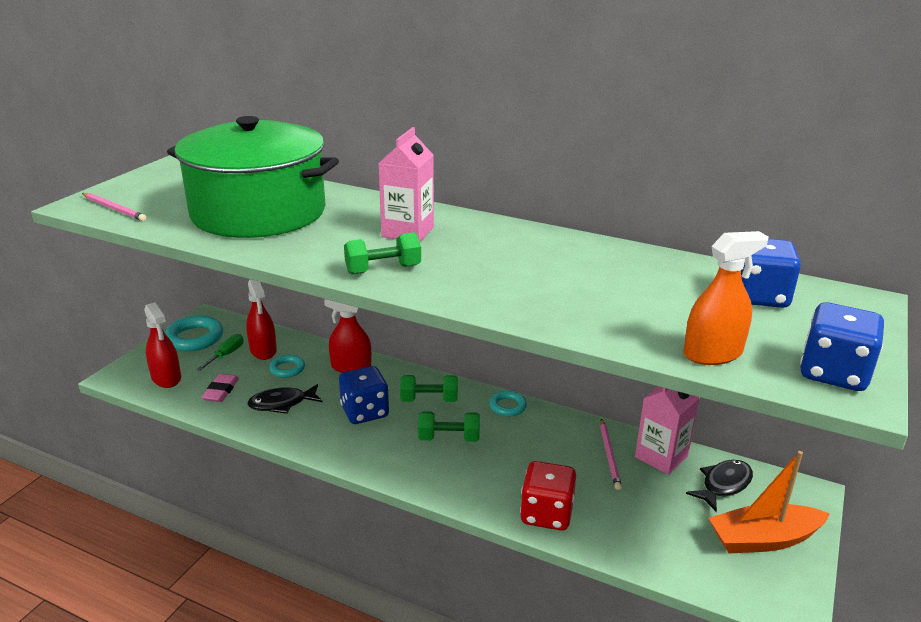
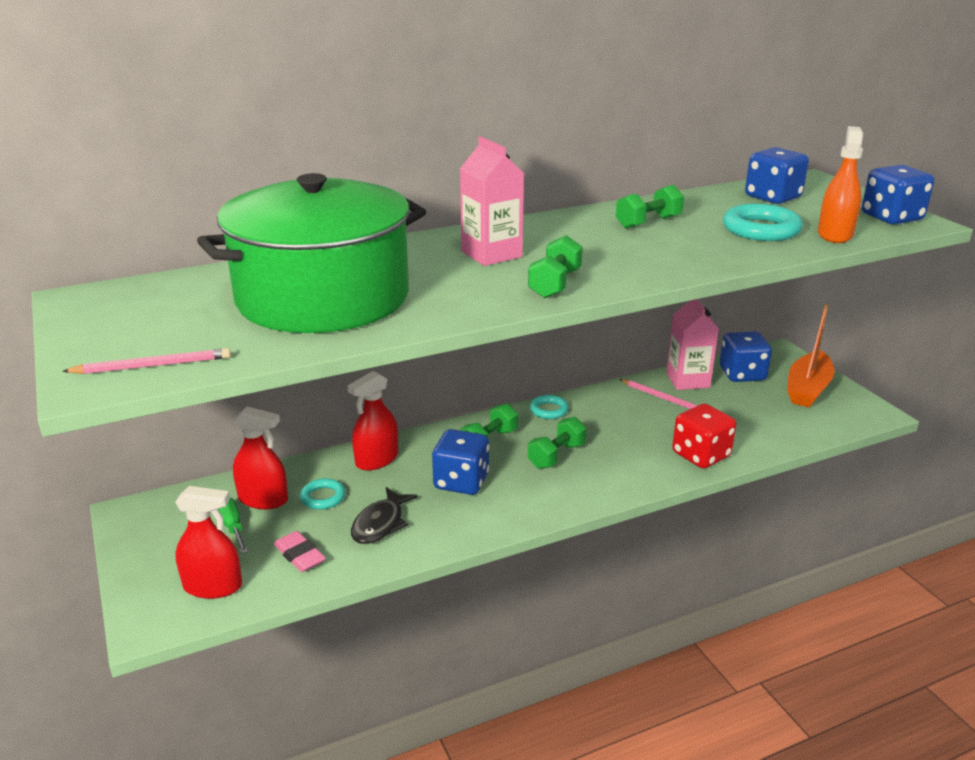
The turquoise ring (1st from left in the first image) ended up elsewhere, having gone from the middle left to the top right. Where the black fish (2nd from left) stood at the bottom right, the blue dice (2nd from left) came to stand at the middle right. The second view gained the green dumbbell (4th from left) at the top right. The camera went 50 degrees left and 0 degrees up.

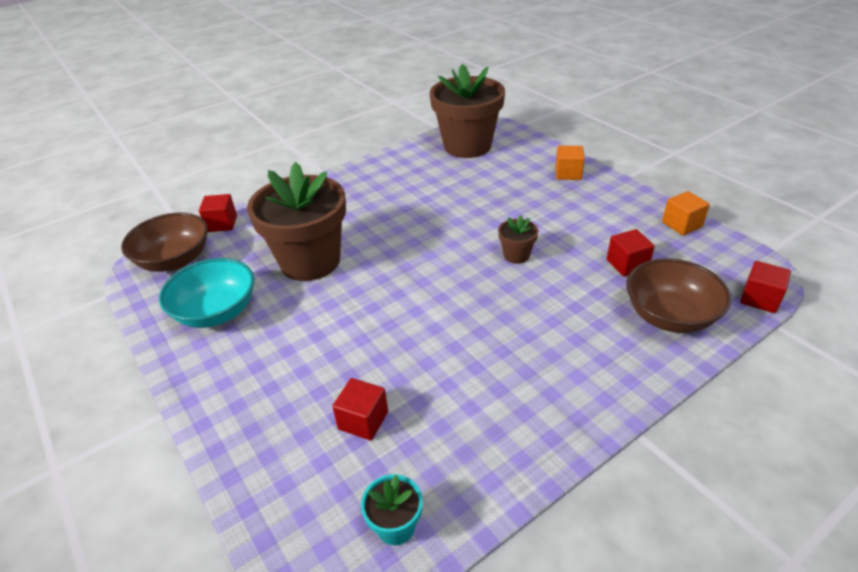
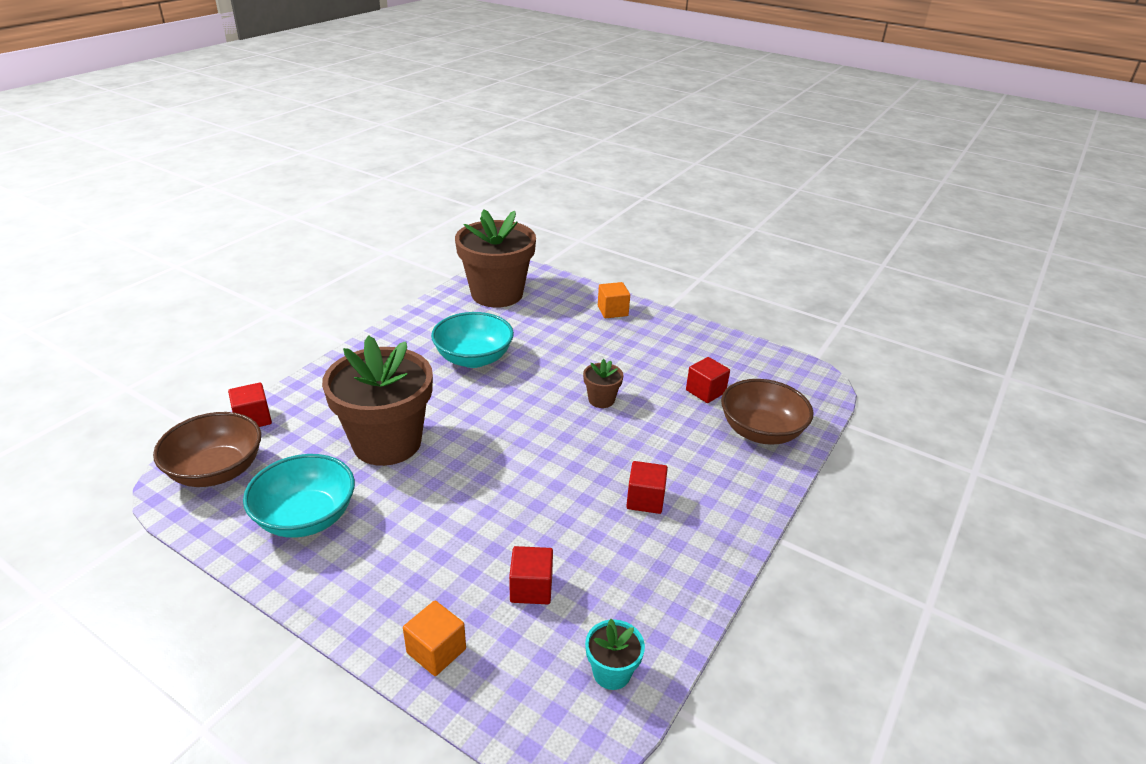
The orange cube (2nd from left in the first image) ended up elsewhere, having gone from the middle right to the bottom centre. The red cube (4th from left in the first image) ended up elsewhere, having gone from the middle right to the centre. The second view gained the turquoise bowl (2nd from left) at the centre. The camera went 25 degrees left and 5 degrees down.

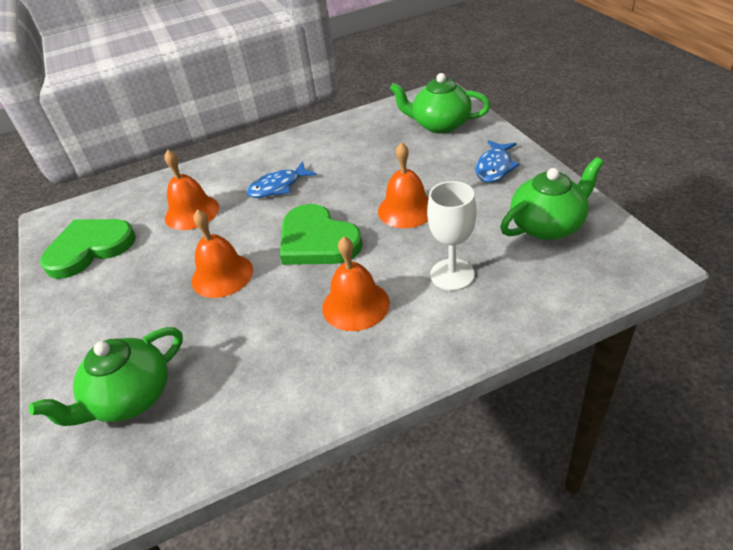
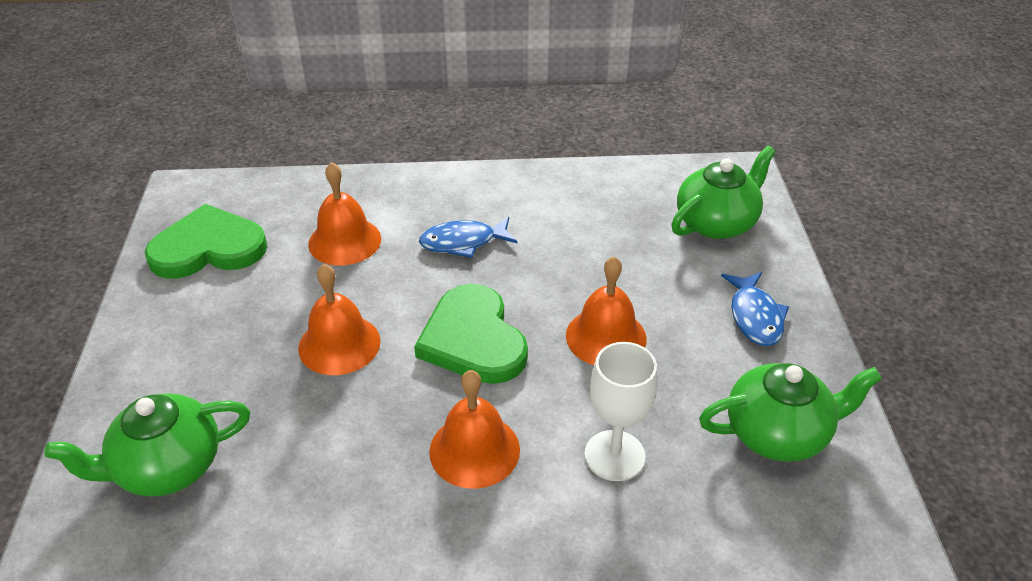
The green teapot (2nd from left) at the top centre ended up facing another way, 105 degrees clockwise from before. The blue fish (2nd from left) at the top right ended up facing another way, 45 degrees counterclockwise from before. The camera went 15 degrees right and 0 degrees up.

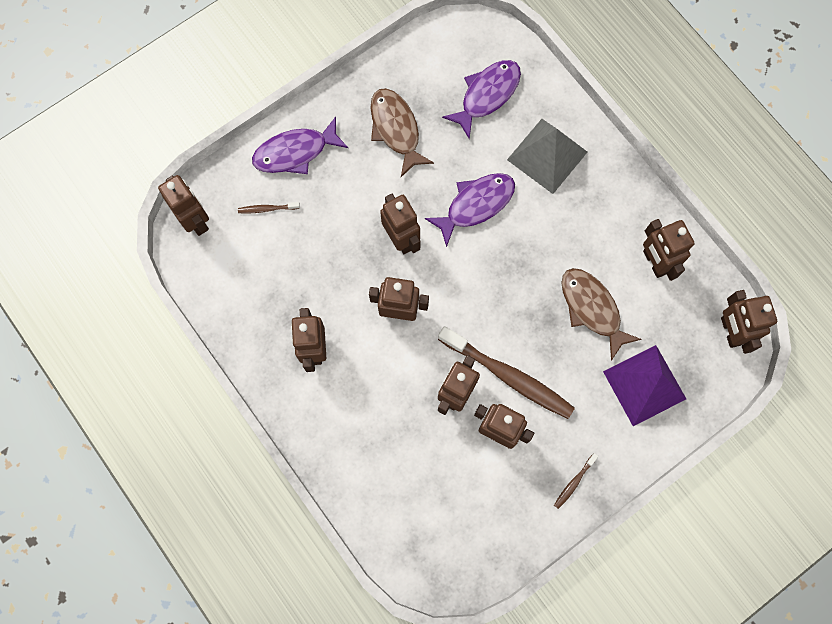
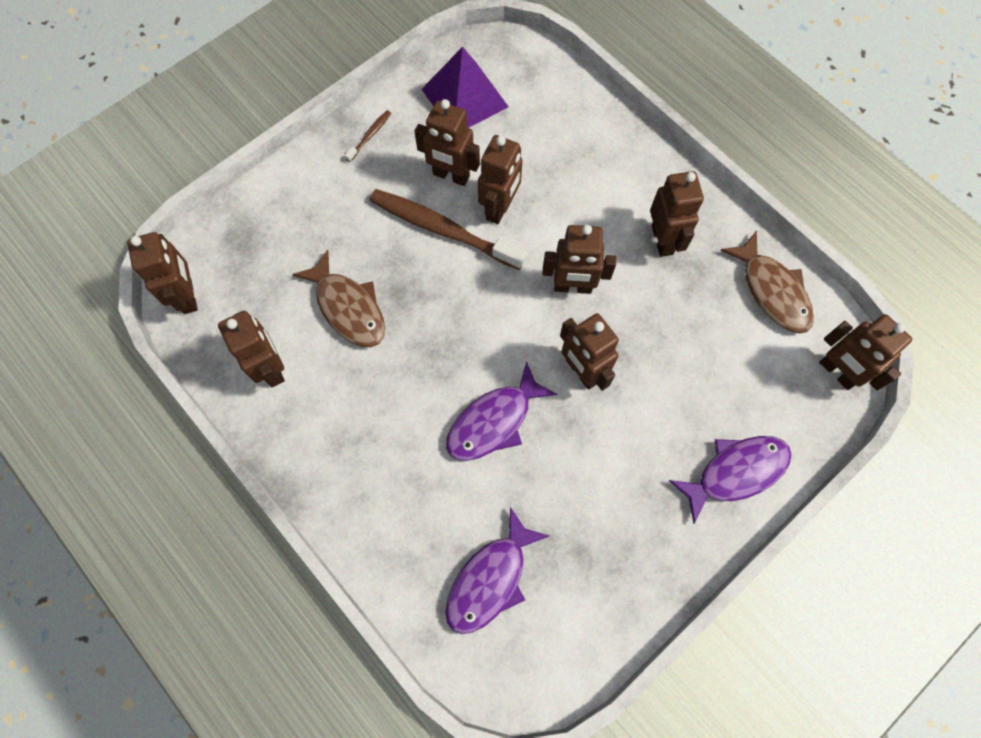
The second view lost the brown toothbrush (1st from left) at the middle left. The brown fish (1st from left in the first image) ended up elsewhere, having gone from the top centre to the middle right. The second view lost the grey pyramid at the top centre. The purple pyramid ended up elsewhere, having gone from the middle right to the top centre. The camera went 175 degrees right and 5 degrees down.

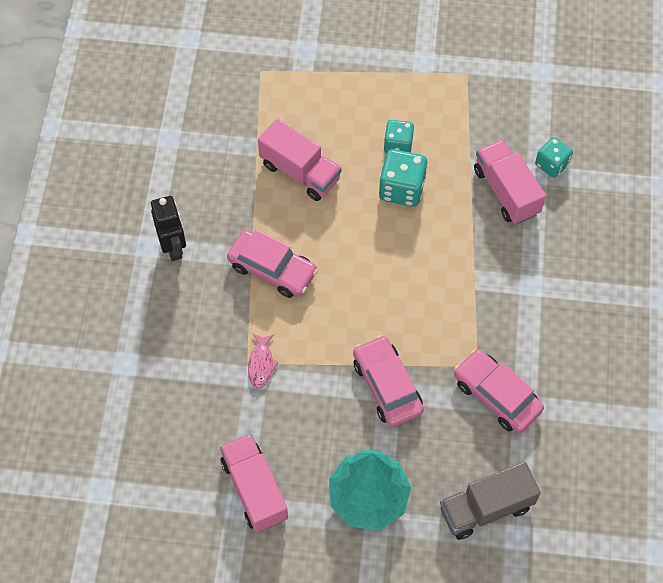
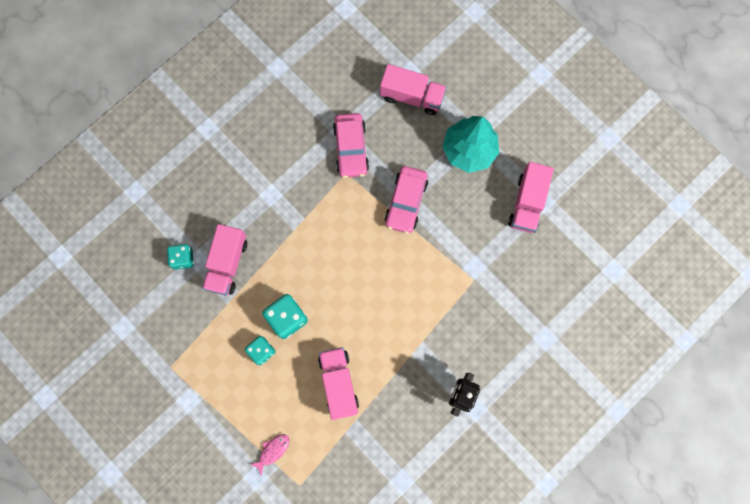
The second view lost the pink car (1st from left) at the centre. The pink fish ended up elsewhere, having gone from the centre to the bottom centre. What was the grey truck at the bottom right turned into the pink truck (3rd from left) at the top centre. The camera went 140 degrees left and 15 degrees up.

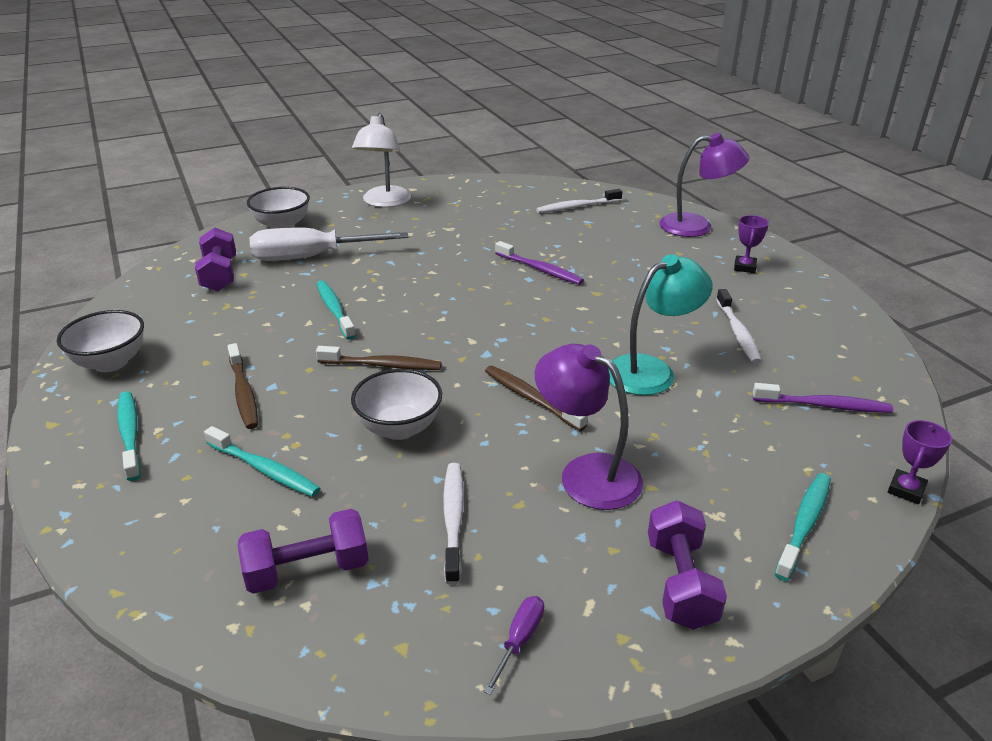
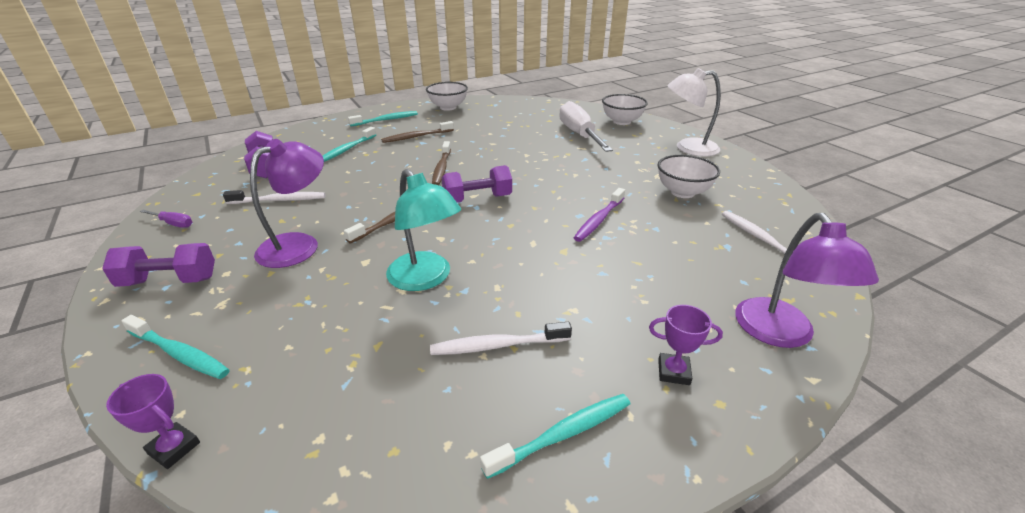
The purple dumbbell (1st from left in the first image) ended up elsewhere, having gone from the middle left to the centre. The turquoise toothbrush (3rd from left in the first image) ended up elsewhere, having gone from the centre to the bottom centre. The white bowl (3rd from left) ended up elsewhere, having gone from the centre to the middle right. The second view lost the purple toothbrush (2nd from left) at the middle right. The camera went 85 degrees right and 0 degrees up.

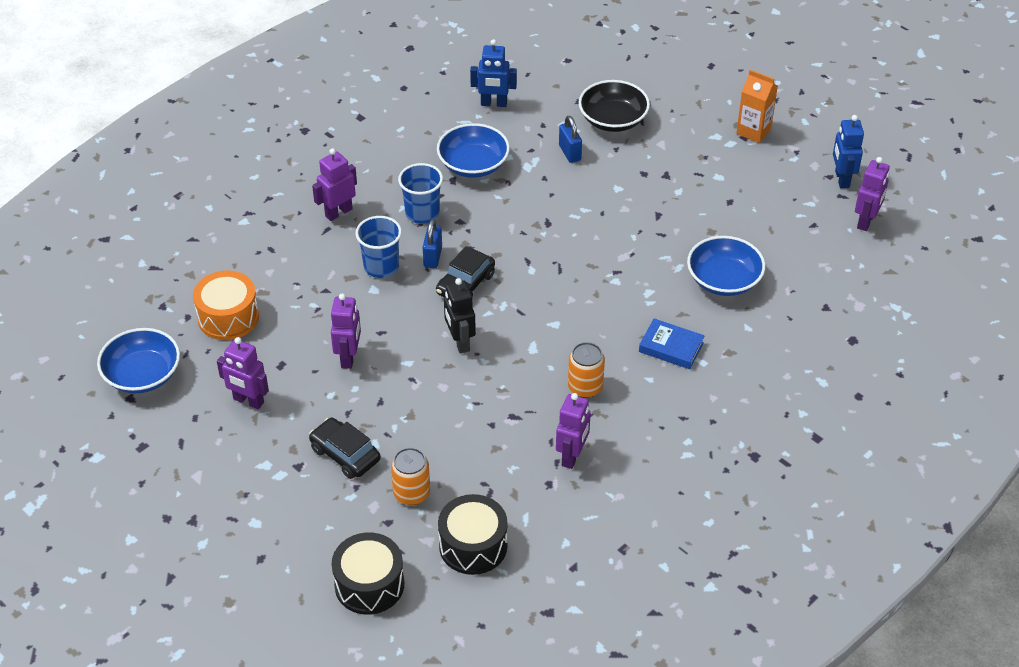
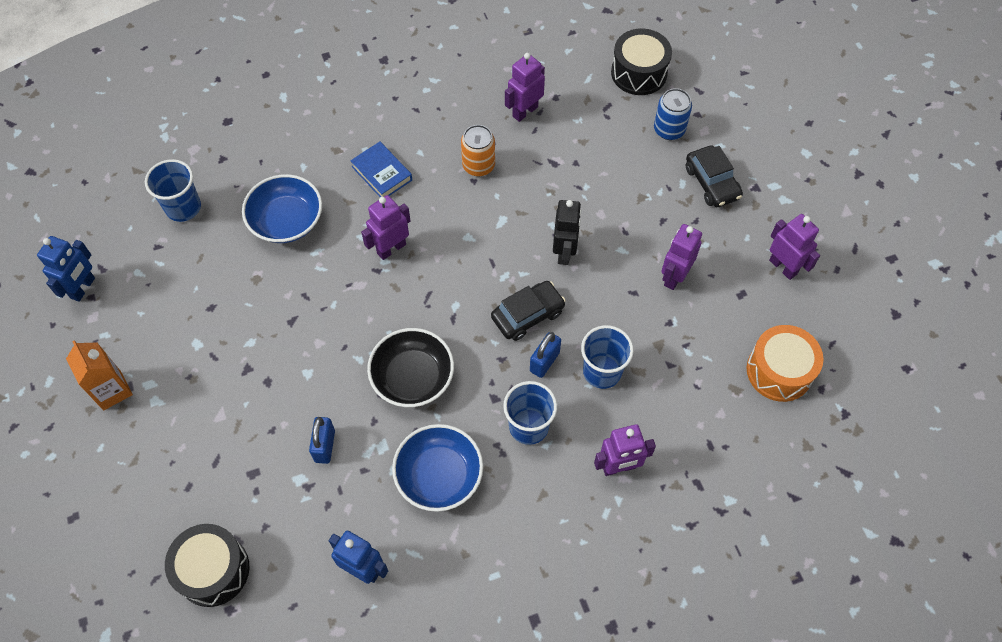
The second view lost the blue bowl (1st from left) at the middle left. The black drum (1st from left) ended up elsewhere, having gone from the bottom centre to the bottom left. What was the orange can (1st from left) at the bottom centre turned into the blue can at the top right. The black bowl ended up elsewhere, having gone from the top centre to the centre. The purple robot (5th from left in the first image) ended up elsewhere, having gone from the top right to the centre. The second view gained the blue cup (1st from left) at the top left. The camera went 155 degrees left and 15 degrees up.

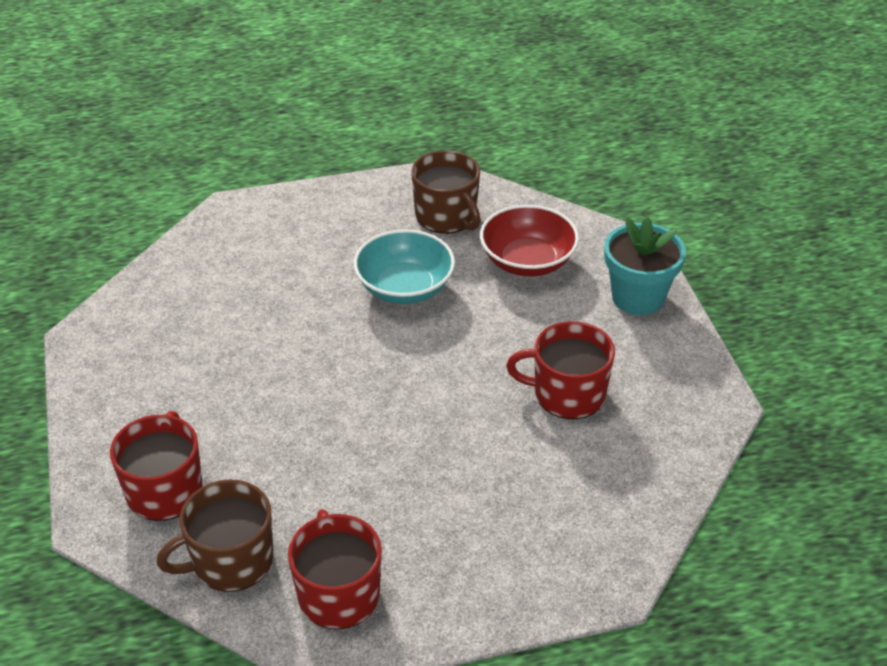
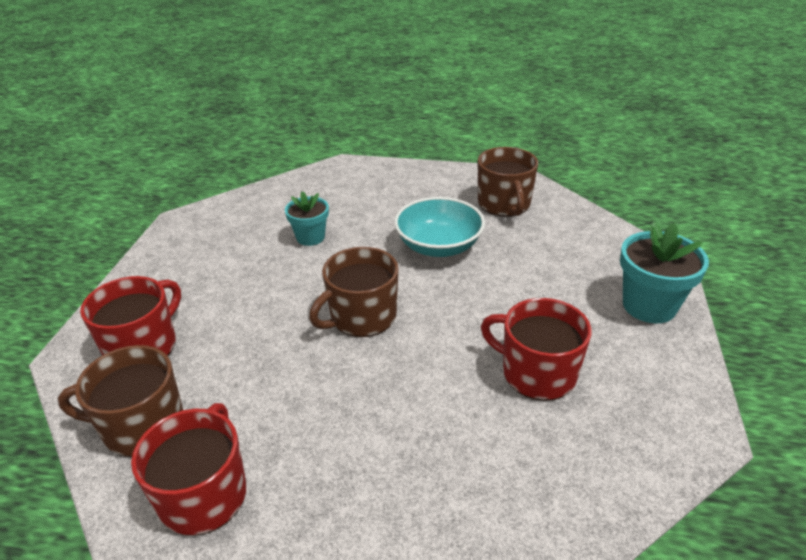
The second view lost the red bowl at the centre. The second view gained the turquoise flower pot (1st from left) at the centre. The second view gained the brown mug (2nd from left) at the centre. The camera went 25 degrees right and 5 degrees down.

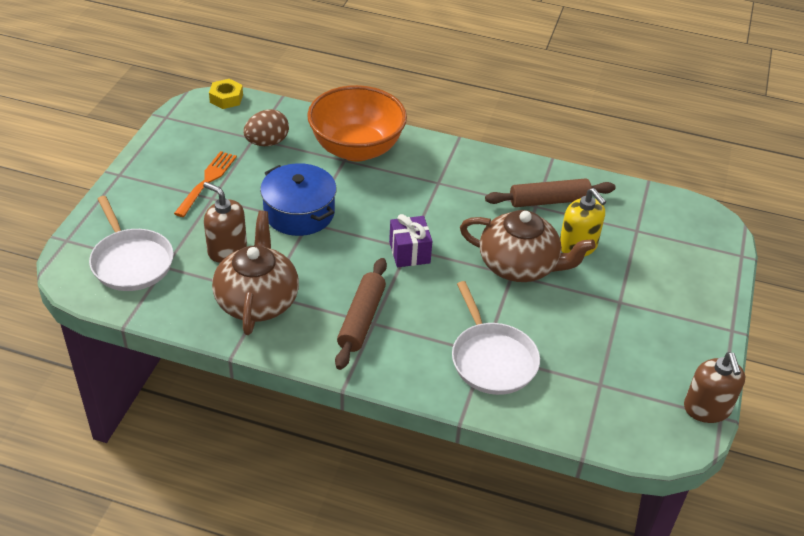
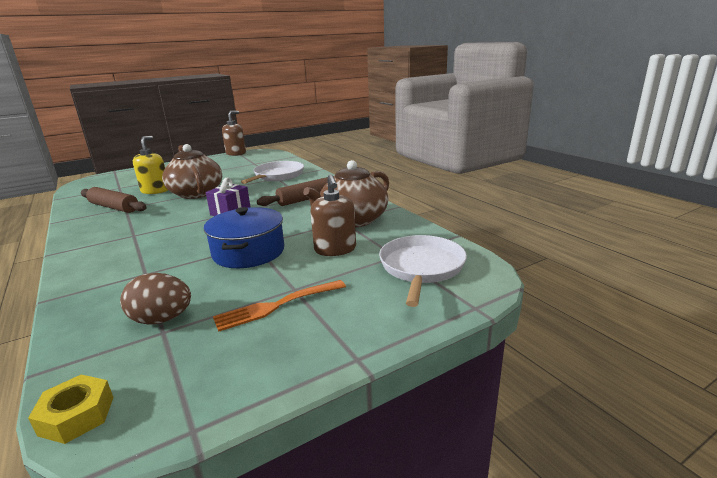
The second view lost the orange bowl at the top centre. The camera went 135 degrees left and 20 degrees down.

